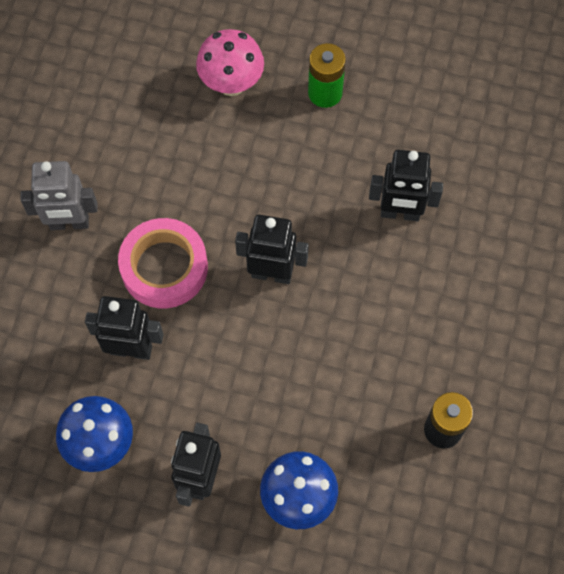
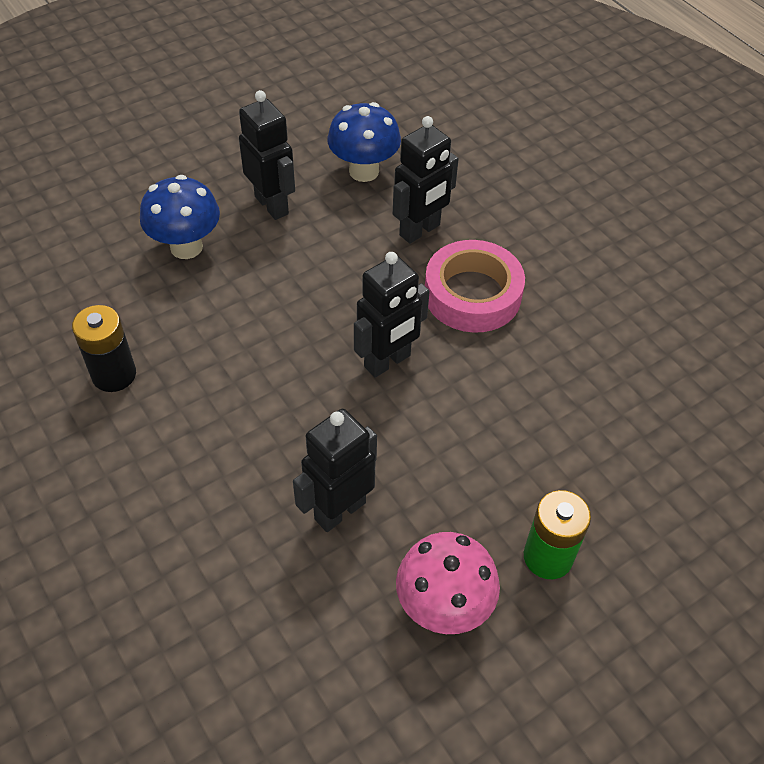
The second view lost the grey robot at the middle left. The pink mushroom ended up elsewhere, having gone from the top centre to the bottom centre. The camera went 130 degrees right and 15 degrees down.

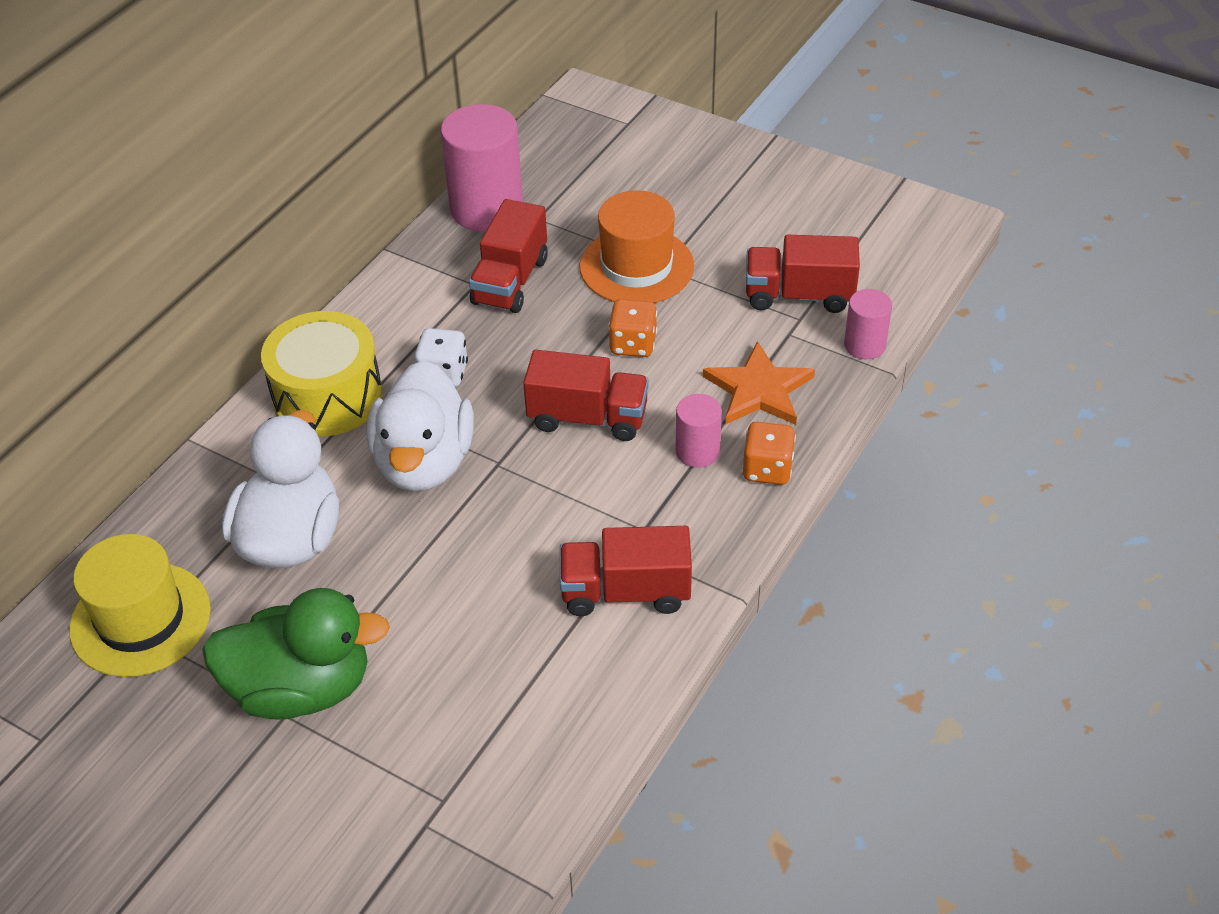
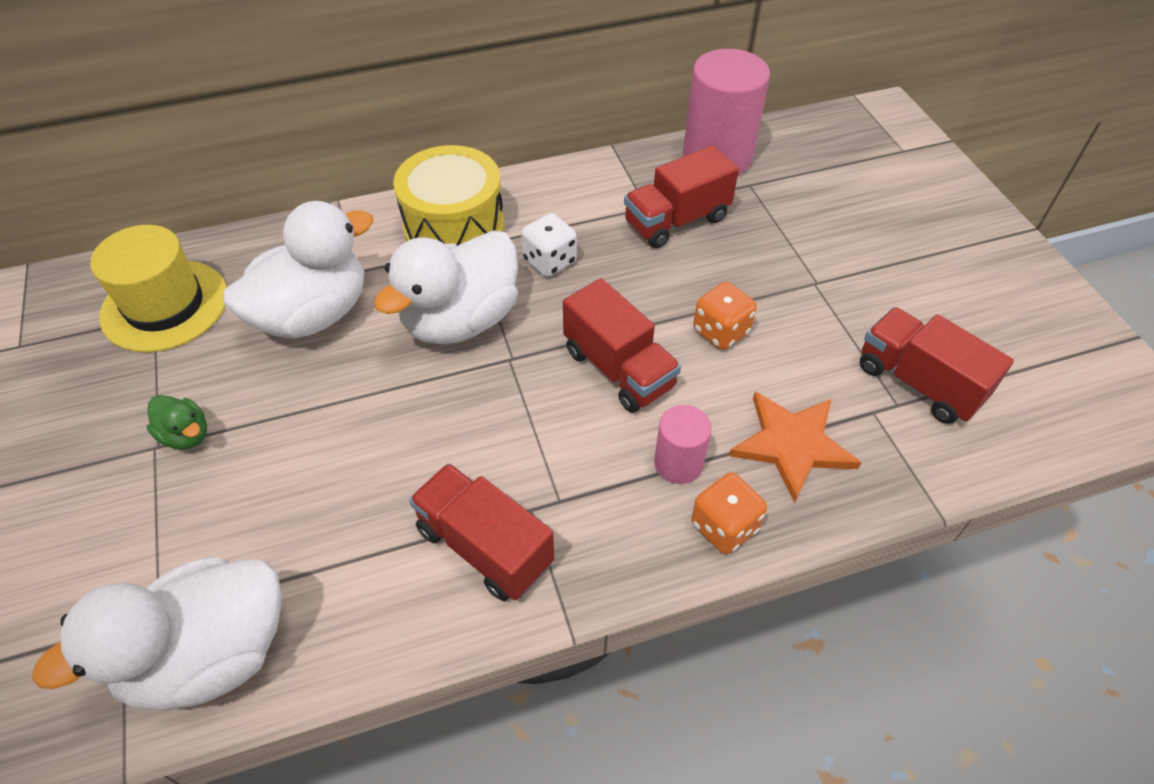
The size of the green duck at the bottom left changed by a factor of 0.45. The second view lost the orange hat at the top centre. The second view lost the pink cylinder (3rd from left) at the middle right. The second view gained the white duck (1st from left) at the bottom left. The camera went 40 degrees right and 5 degrees up.

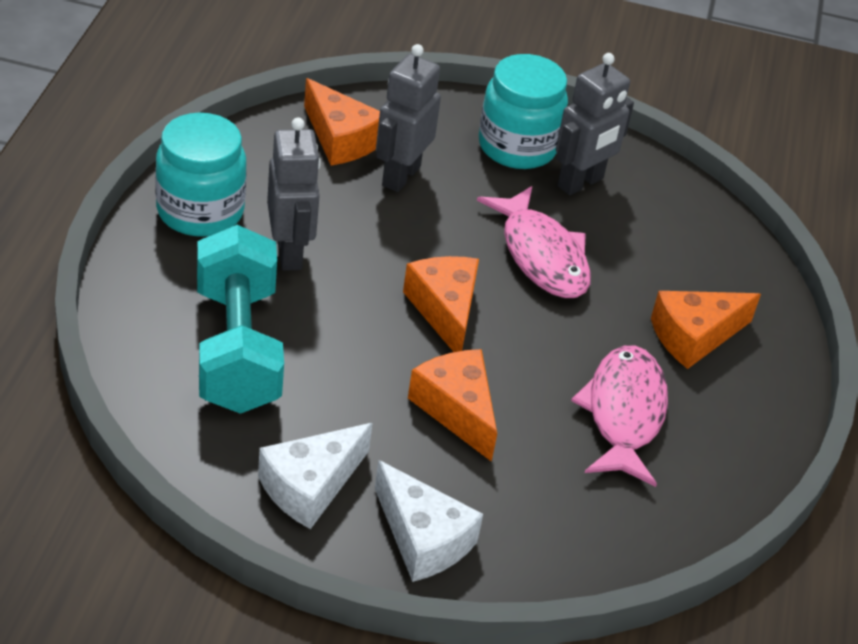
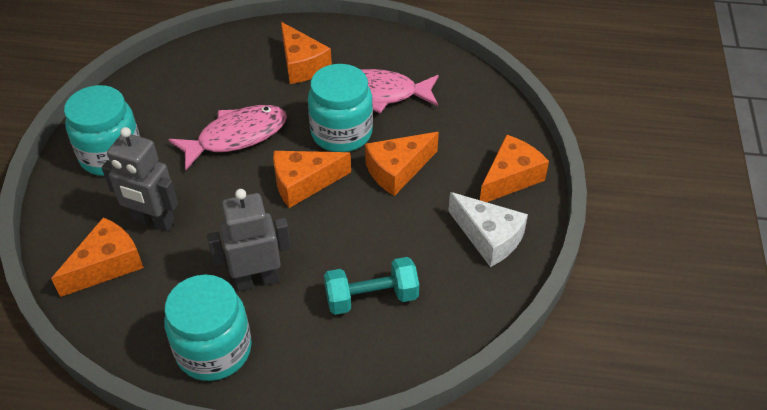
The size of the turquoise dumbbell at the middle left changed by a factor of 0.62. What was the white cheese (2nd from left) at the bottom centre turned into the orange cheese (5th from left) at the middle right. The second view lost the grey robot (3rd from left) at the top right. The second view gained the turquoise jar (3rd from left) at the top centre. The camera went 90 degrees left and 5 degrees up.

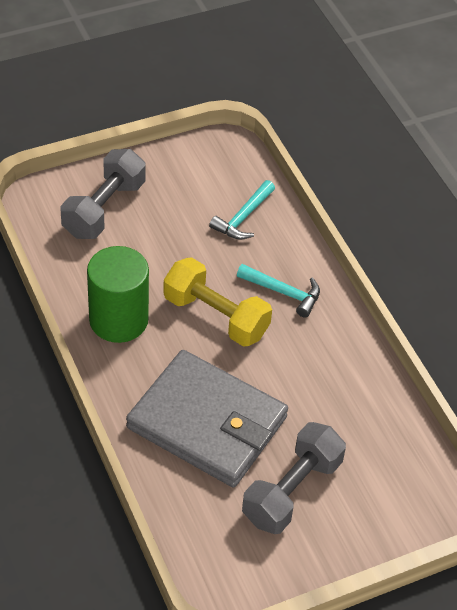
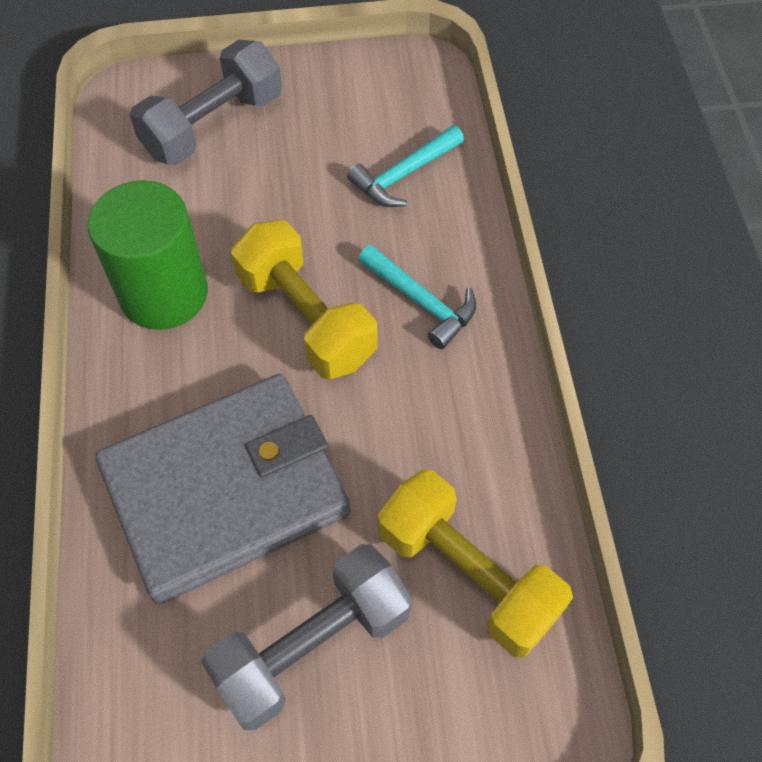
The grey wallet at the bottom centre ended up facing another way, 75 degrees counterclockwise from before. The second view gained the yellow dumbbell (2nd from left) at the bottom centre. The camera went 20 degrees right and 10 degrees up.

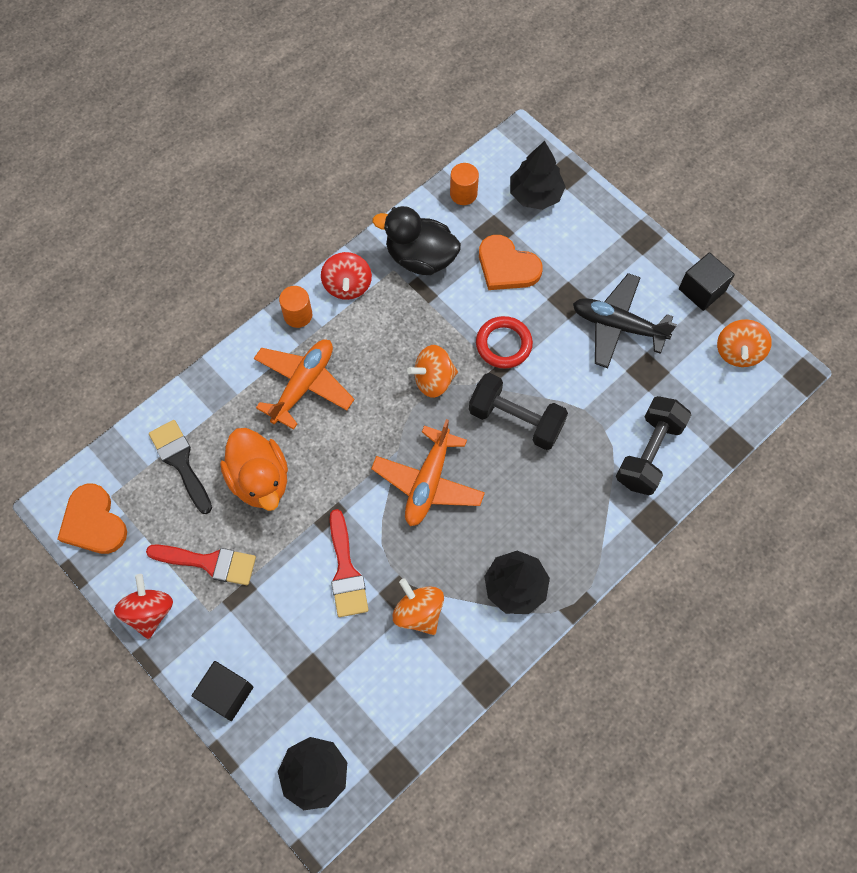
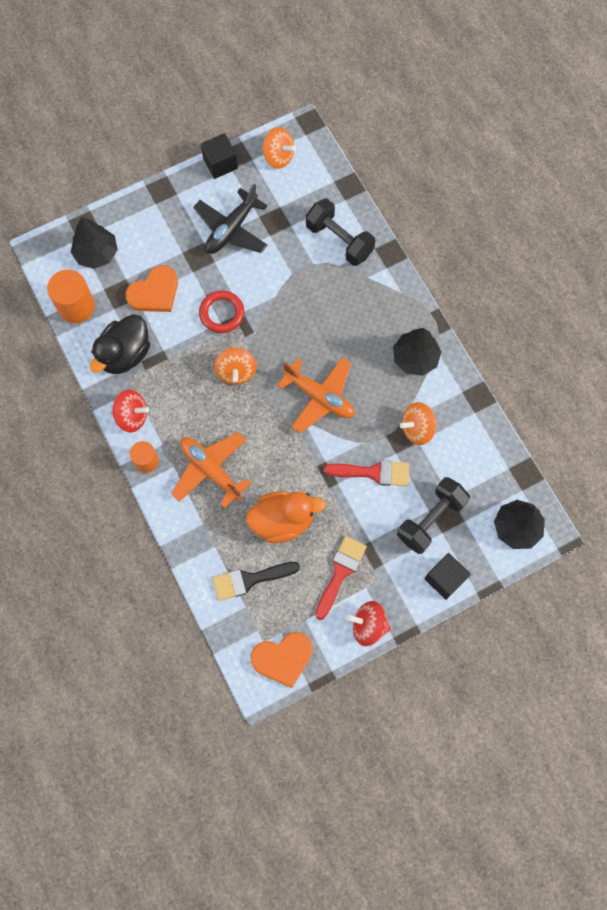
The size of the orange cylinder (2nd from left in the first image) at the top centre changed by a factor of 1.60. The black dumbbell (1st from left in the first image) ended up elsewhere, having gone from the centre to the middle right. The camera went 75 degrees left and 5 degrees up.

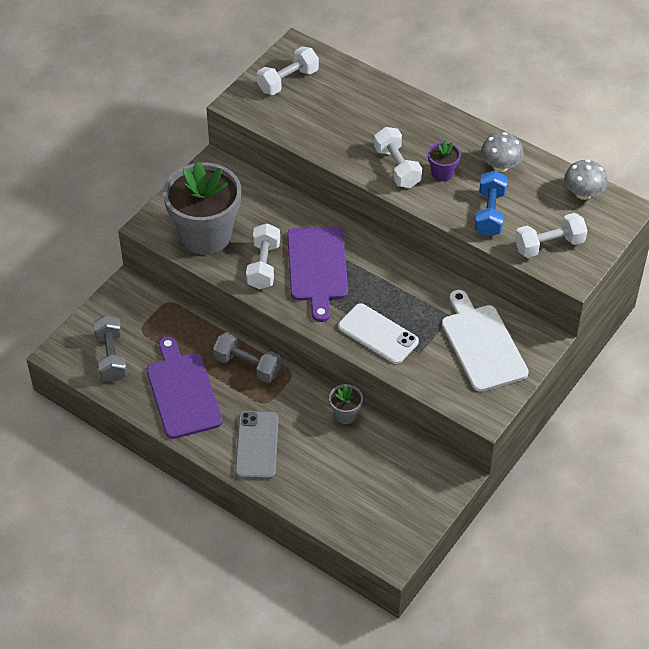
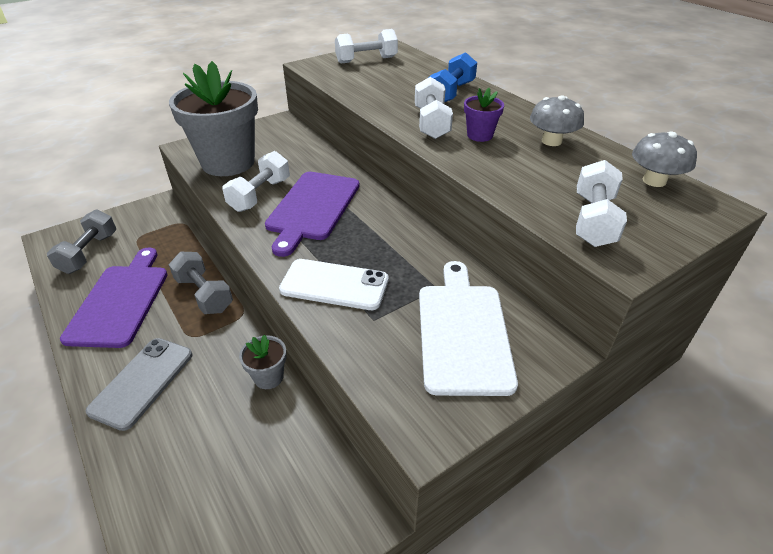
The white phone at the centre ended up facing another way, 45 degrees counterclockwise from before. The blue dumbbell ended up elsewhere, having gone from the top right to the top centre. The white dumbbell (4th from left) at the middle right ended up facing another way, 75 degrees counterclockwise from before. The camera went 20 degrees right and 10 degrees down.

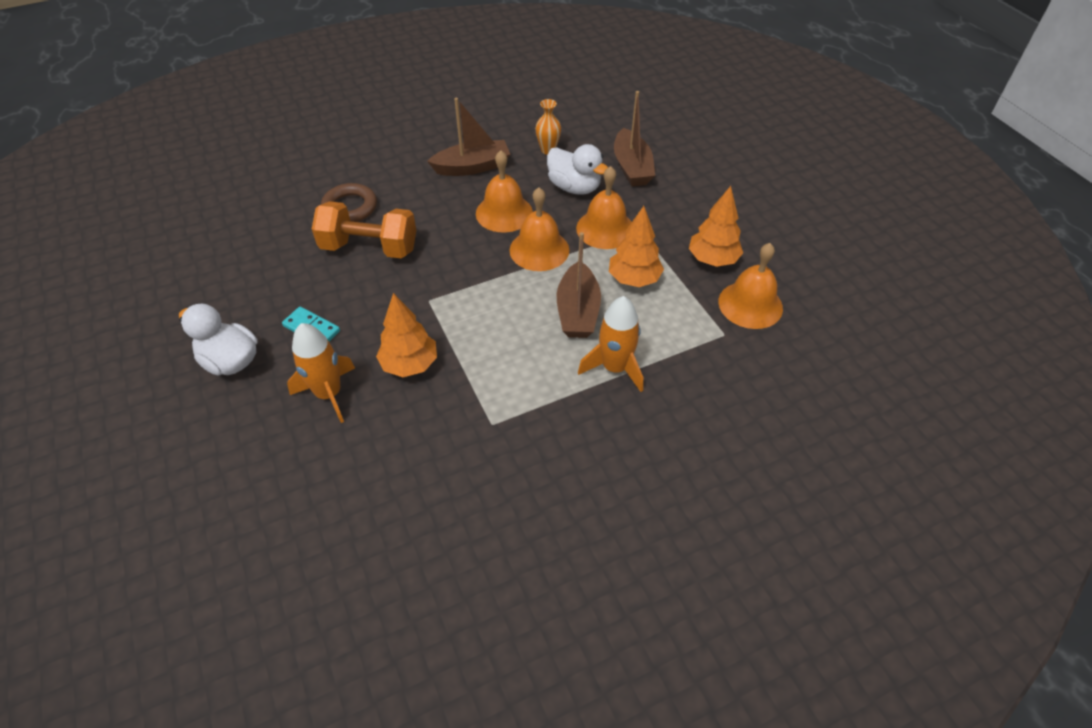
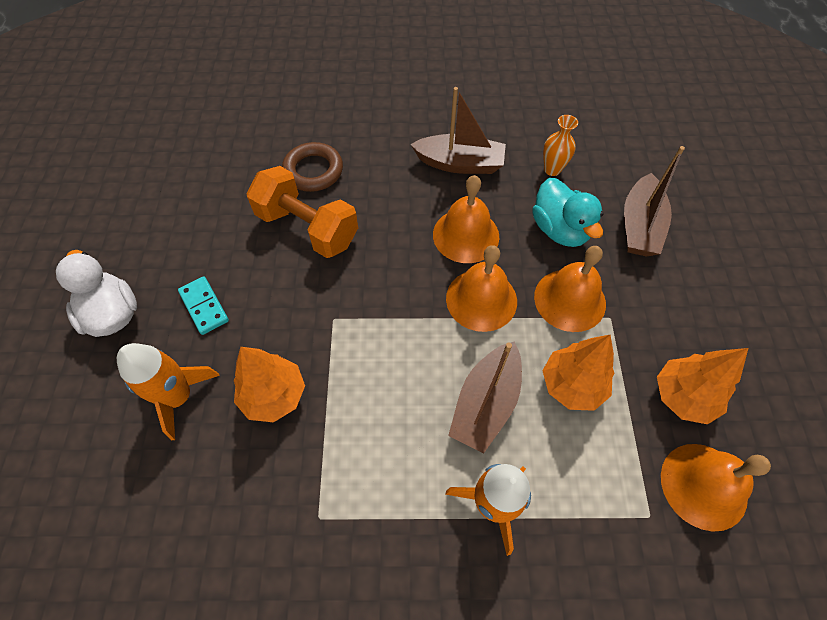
What was the white duck (2nd from left) at the top centre turned into the turquoise duck at the middle right. The camera went 25 degrees right and 10 degrees up.

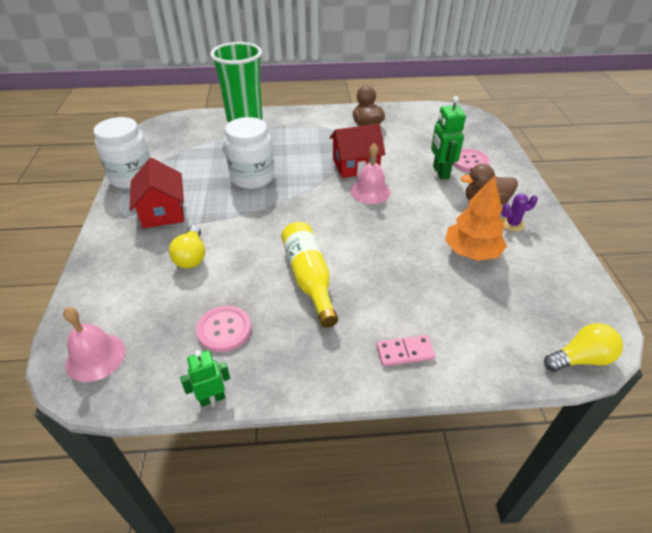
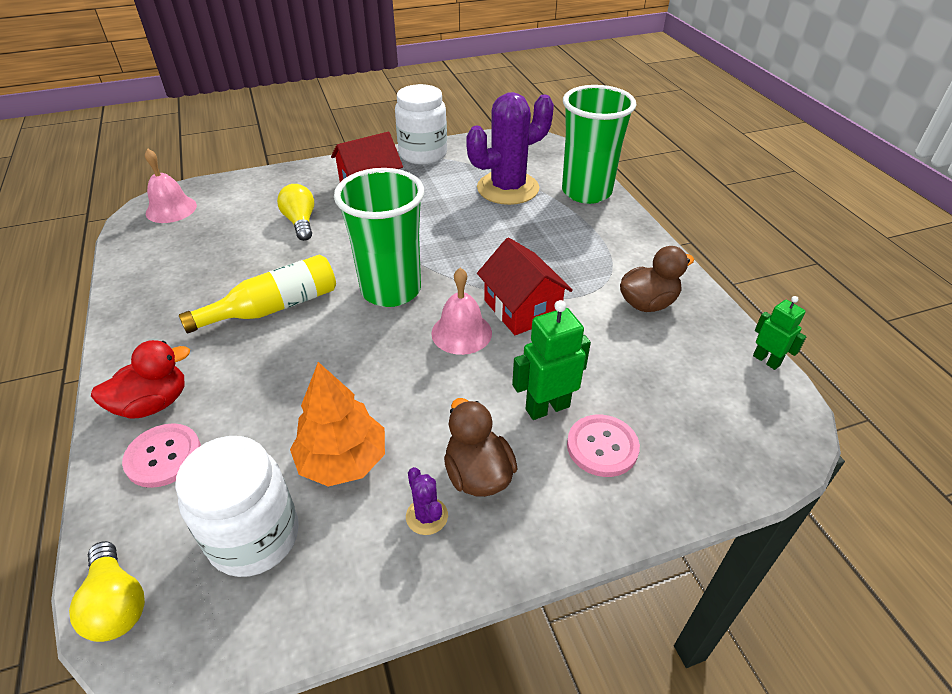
The yellow light bulb (1st from left in the first image) at the middle left ended up facing another way, 90 degrees clockwise from before. The green robot (1st from left in the first image) ended up elsewhere, having gone from the bottom left to the middle right. The pink button (1st from left) ended up elsewhere, having gone from the centre to the middle left. The white jar (2nd from left in the first image) ended up elsewhere, having gone from the top centre to the bottom left. Where the pink domino stood at the centre, the red duck came to stand at the middle left. The second view gained the green cup (1st from left) at the centre. The second view gained the purple cactus (2nd from left) at the top centre. The camera went 75 degrees right and 0 degrees up.

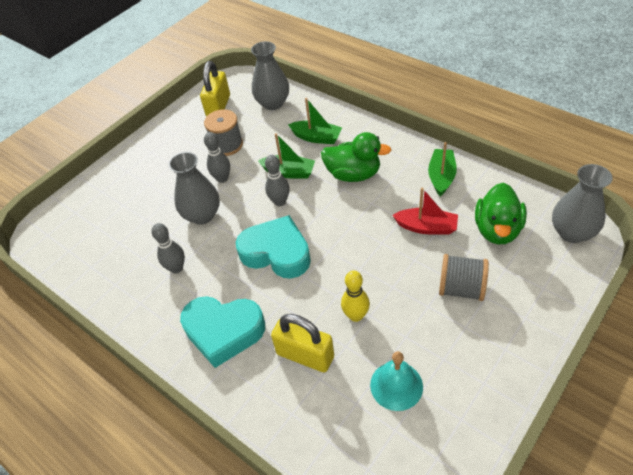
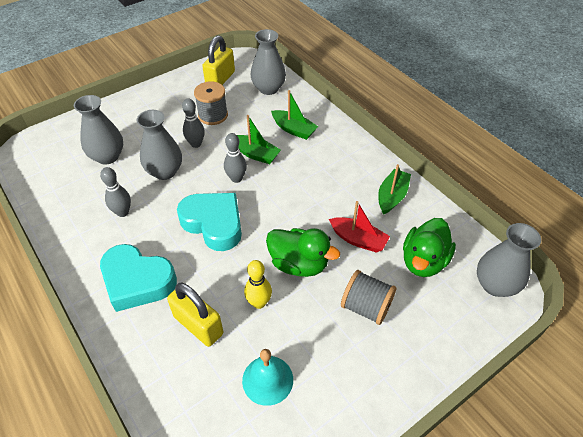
The green duck (1st from left) ended up elsewhere, having gone from the top centre to the centre. The second view gained the grey vase (1st from left) at the top left. The camera went 10 degrees right and 0 degrees up.

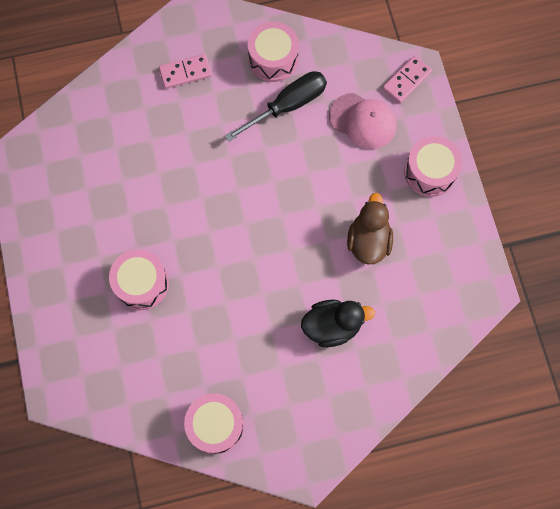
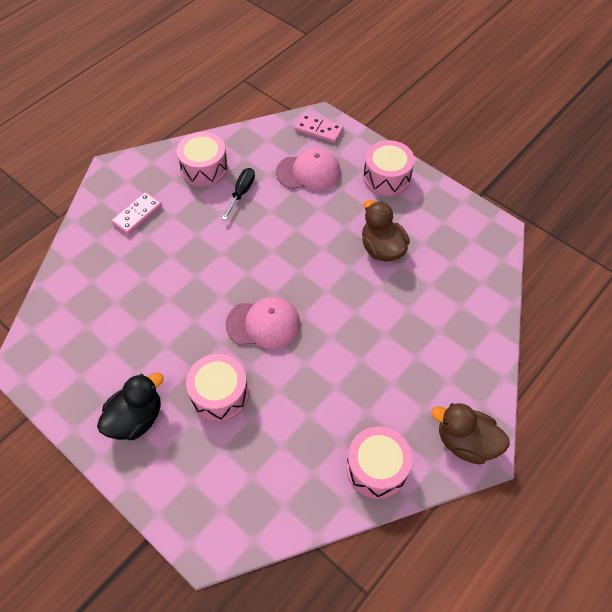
The size of the black screwdriver at the top centre changed by a factor of 0.61. The black duck ended up elsewhere, having gone from the centre to the middle left. The pink domino (2nd from left) at the top right ended up facing another way, 75 degrees counterclockwise from before. The second view gained the pink cap (1st from left) at the centre. The second view gained the brown duck (2nd from left) at the bottom right. The camera went 35 degrees left and 15 degrees down.

